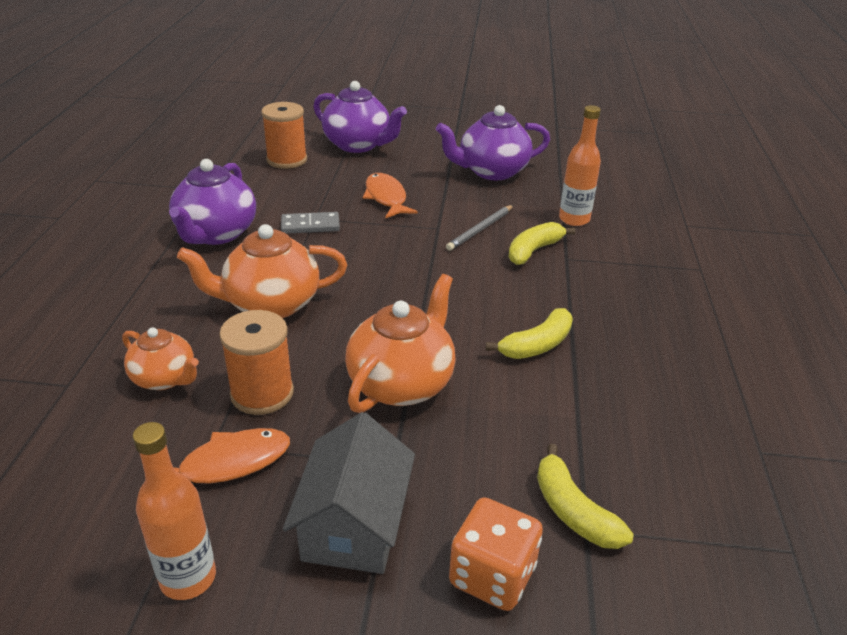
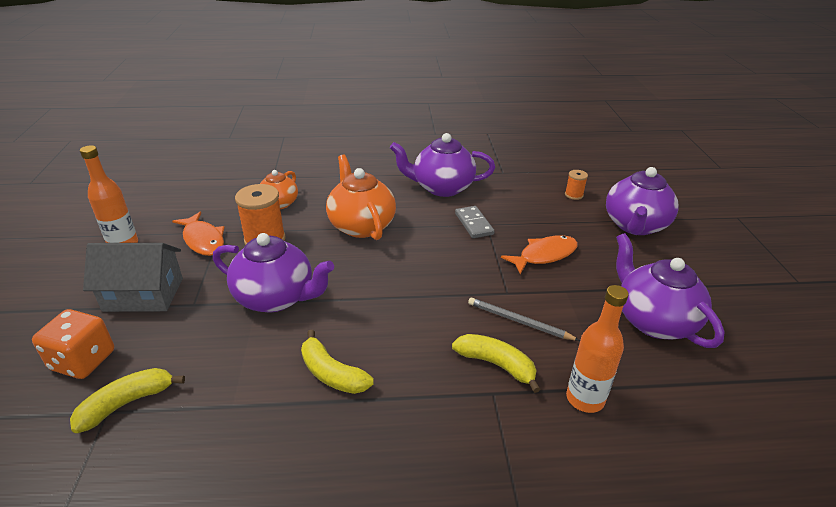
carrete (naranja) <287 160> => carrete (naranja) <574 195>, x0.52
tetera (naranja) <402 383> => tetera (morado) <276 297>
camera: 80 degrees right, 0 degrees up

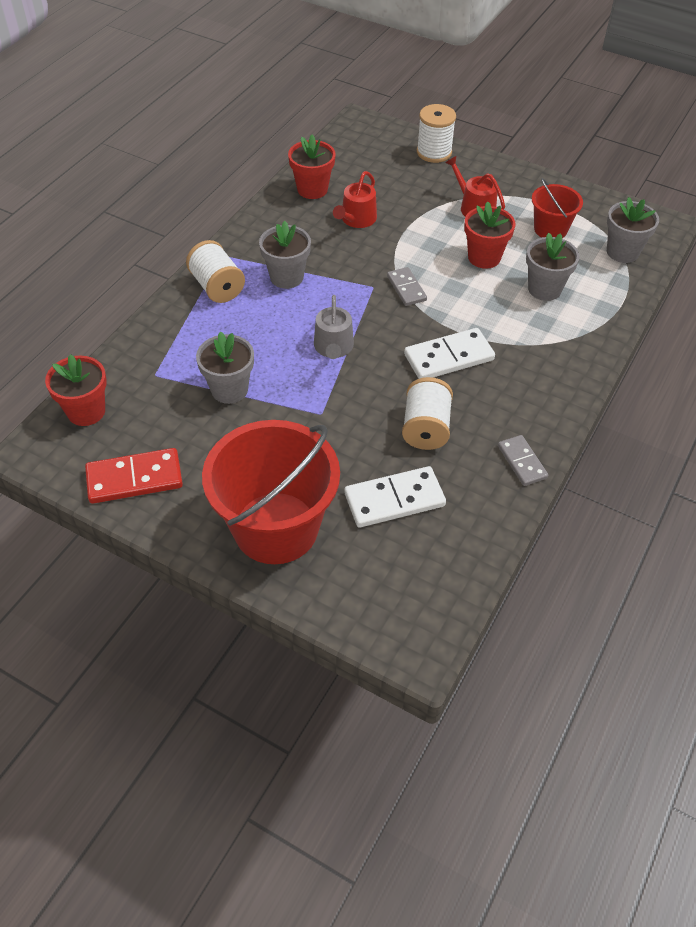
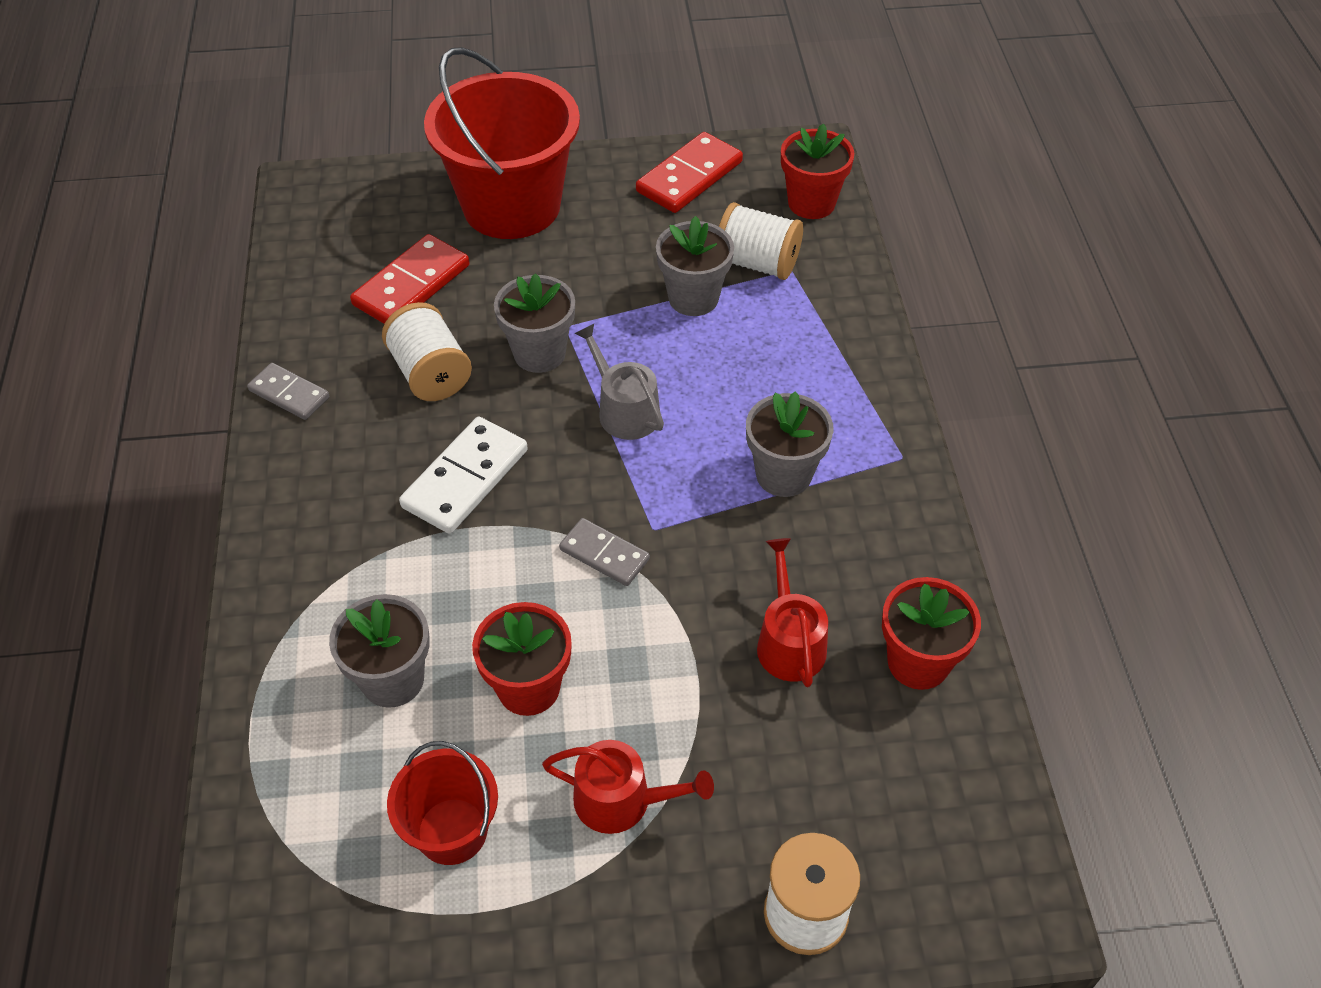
carrete (blanco) <217 287> => carrete (blanco) <757 263>, shifted
ficha de dominó (blanco) <394 499> => ficha de dominó (rojo) <412 285>
maceta (gris) <622 252> => maceta (gris) <539 353>, shifted
camera: 145 degrees right, 0 degrees up

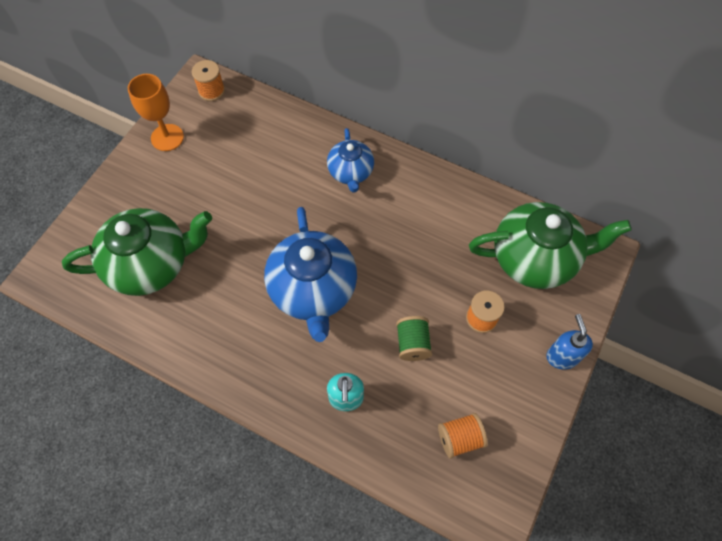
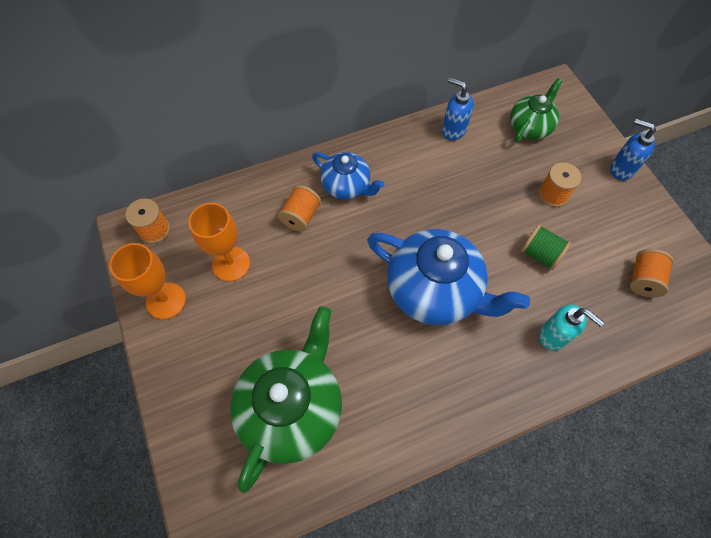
tetera (verde) <535 258> => tetera (verde) <530 127>, x0.57
nothing => copa (naranja) <231 264>
nothing => carrete (naranja) <301 216>
nothing => dispensador de jabón (azul) <453 130>
camera: 50 degrees left, 0 degrees up

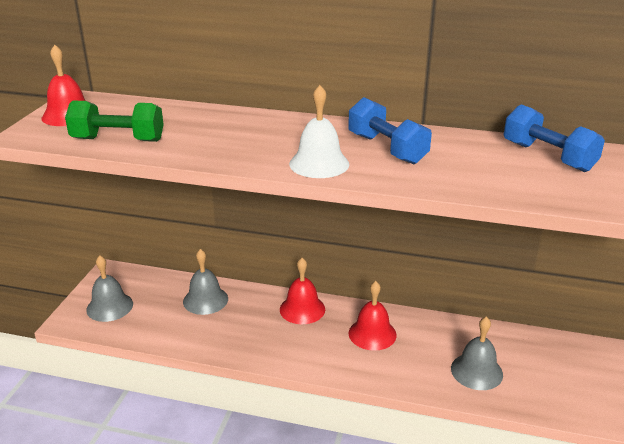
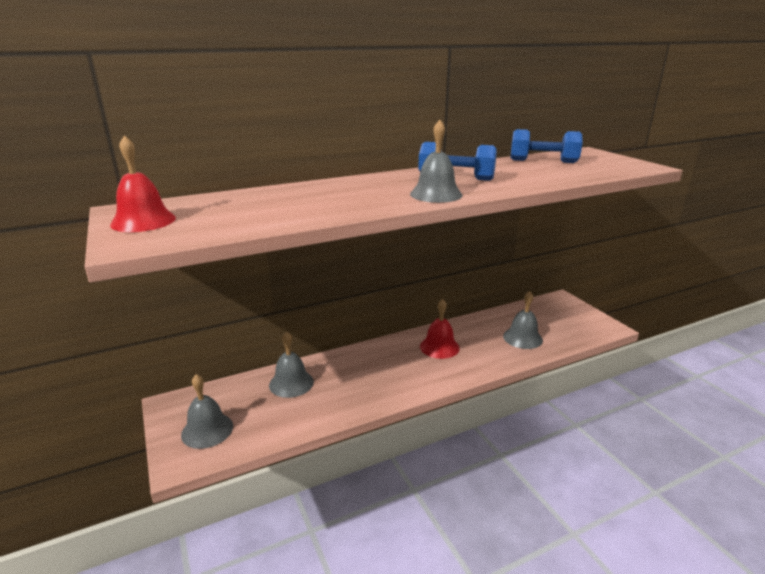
mancuerna (verde) <118 140> => nothing
campana (rojo) <302 309> => nothing
campana (blanco) <319 164> => campana (gris) <436 194>
camera: 40 degrees left, 5 degrees down

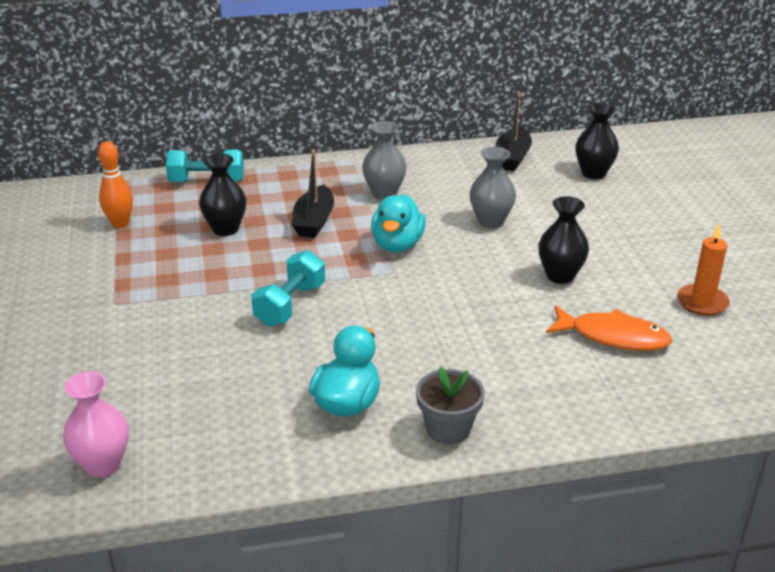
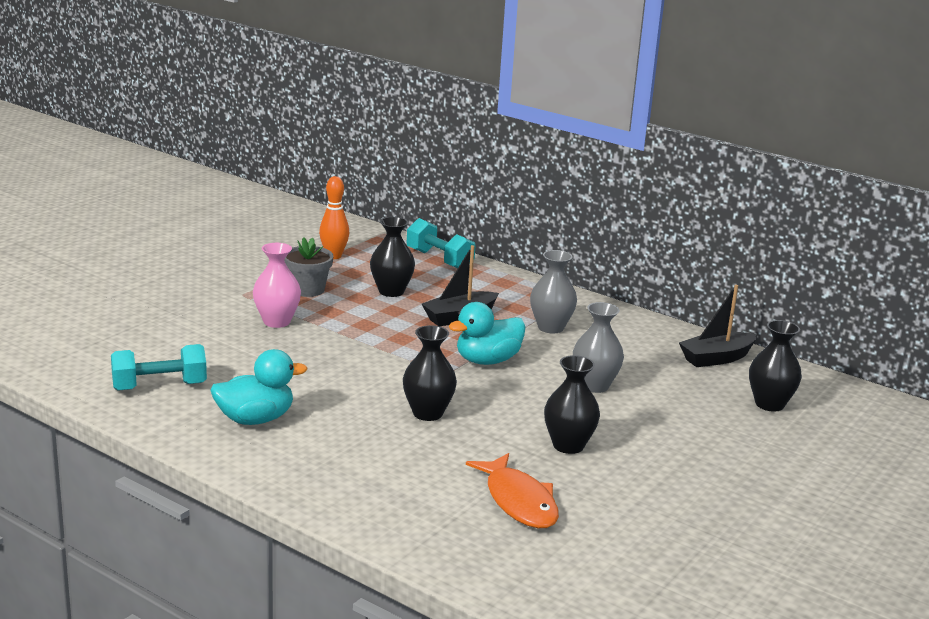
florero (rosa) <103 464> => florero (rosa) <277 322>, shifted
mancuerna (turquesa) <290 305> => mancuerna (turquesa) <159 386>, shifted
maceta (gris) <448 429> => maceta (gris) <307 289>, shifted
vela (naranja) <702 302> => nothing
nothing => florero (negro) <427 413>
camera: 45 degrees right, 10 degrees down

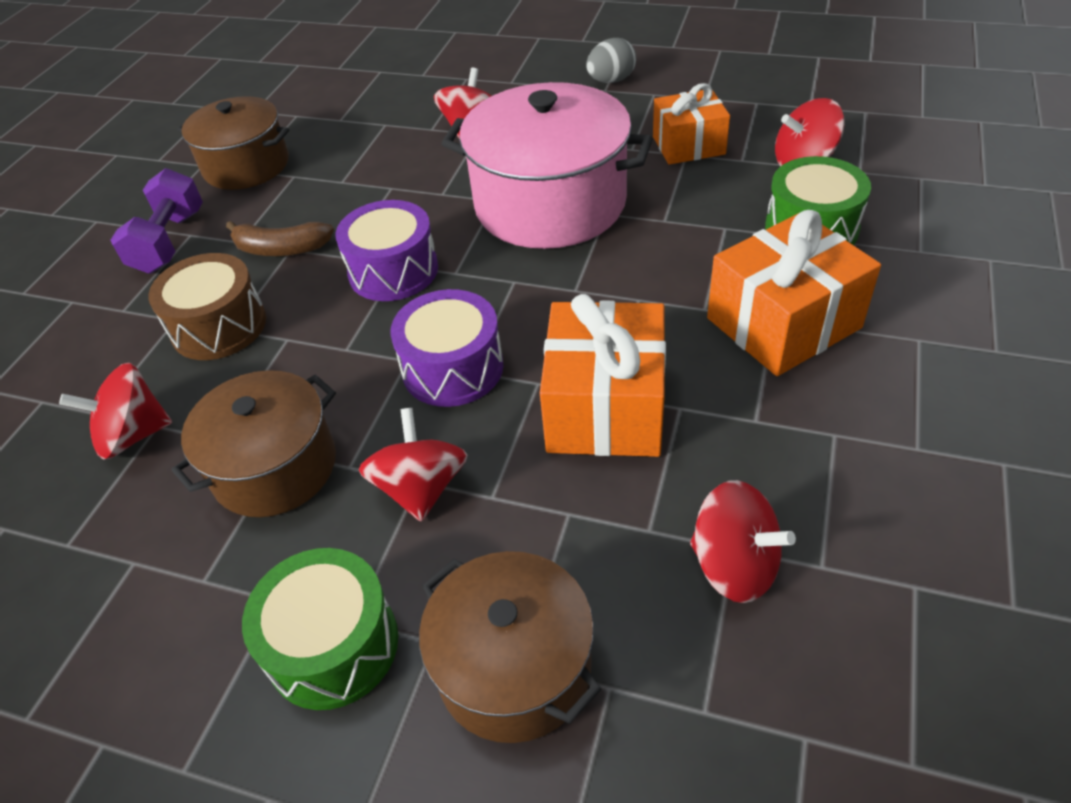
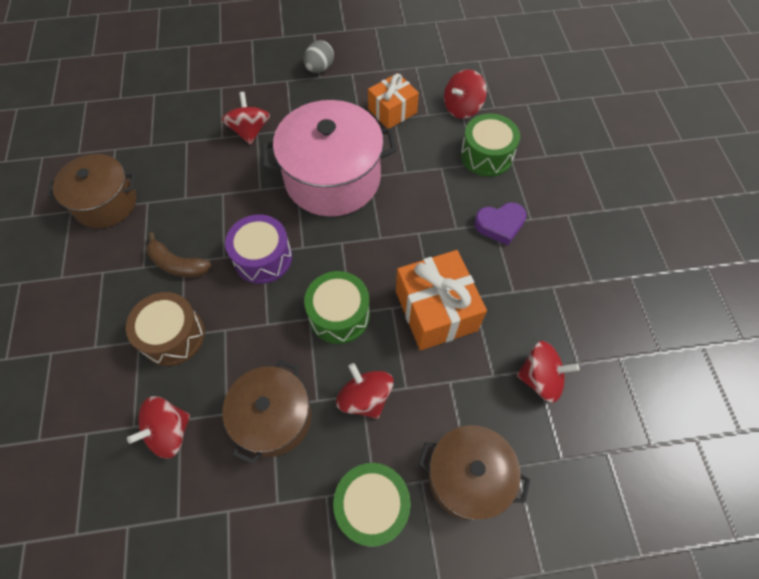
mancuerna (morado) <169 242> => nothing
plátano (marrón) <281 249> => plátano (marrón) <177 264>, 45 degrees clockwise
tambor (morado) <452 368> => tambor (verde) <339 315>
regalo (naranja) <783 323> => corazón (morado) <500 225>
camera: 30 degrees left, 15 degrees up

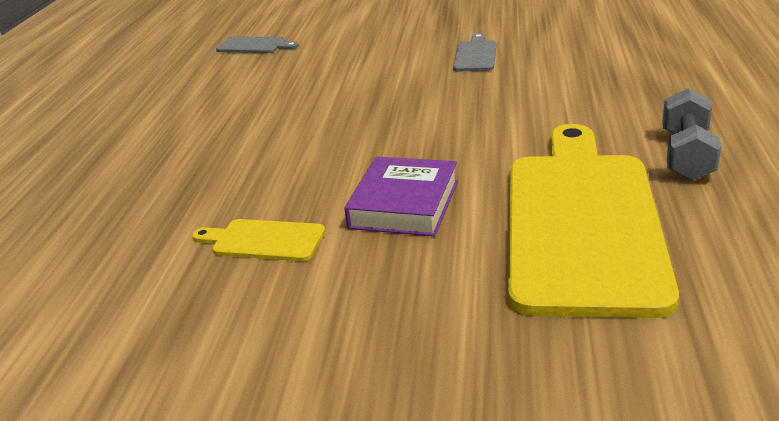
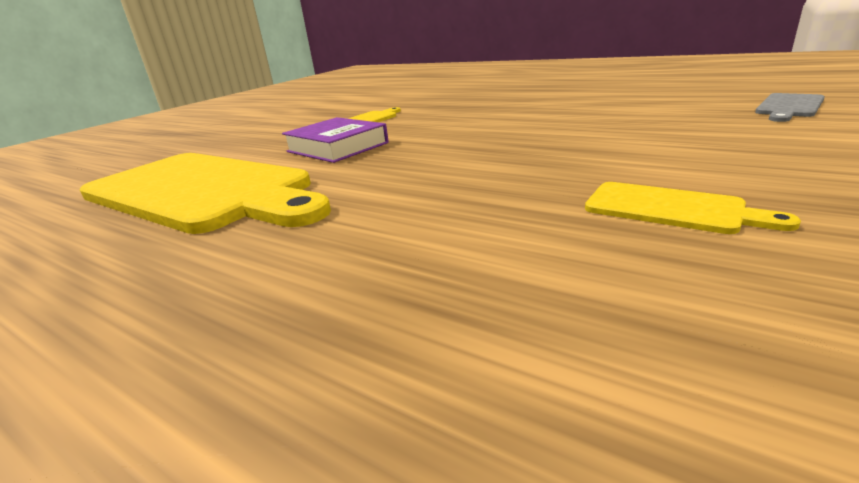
tabla de cortar (gris) <475 55> => tabla de cortar (amarillo) <670 209>
mancuerna (gris) <686 155> => nothing
camera: 115 degrees right, 5 degrees down

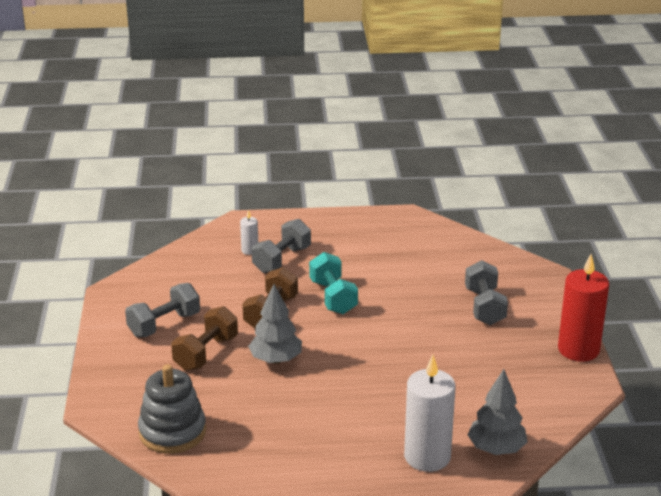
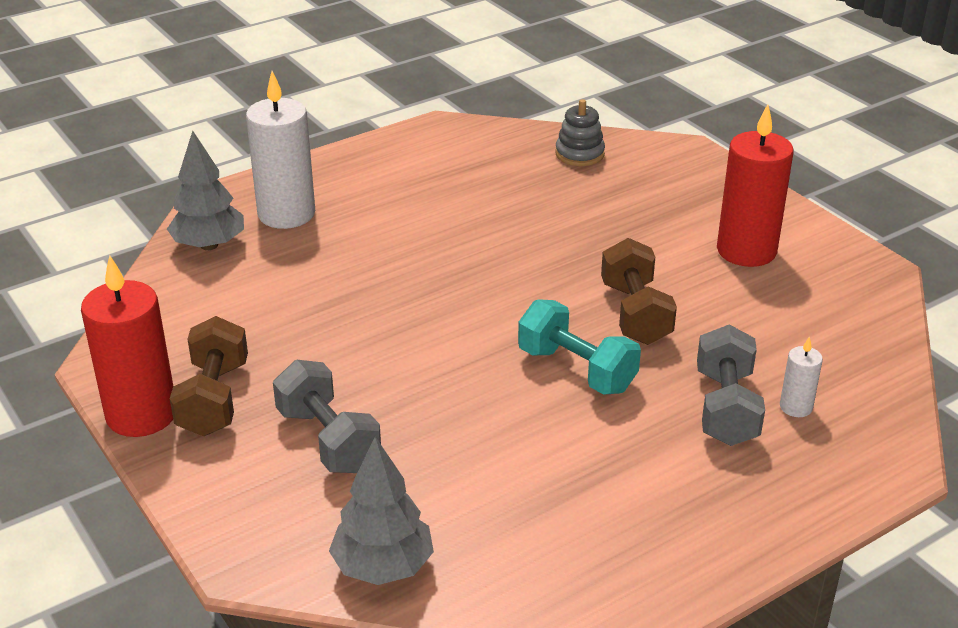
mancuerna (gris) <164 325> => vela (rojo) <746 251>
juguete apilable (gris) <172 432> => juguete apilable (gris) <579 154>, x0.62
mancuerna (marrón) <206 353> => mancuerna (marrón) <214 399>, shifted
árbol (gris) <276 360> => árbol (gris) <383 567>, shifted
camera: 150 degrees right, 5 degrees up

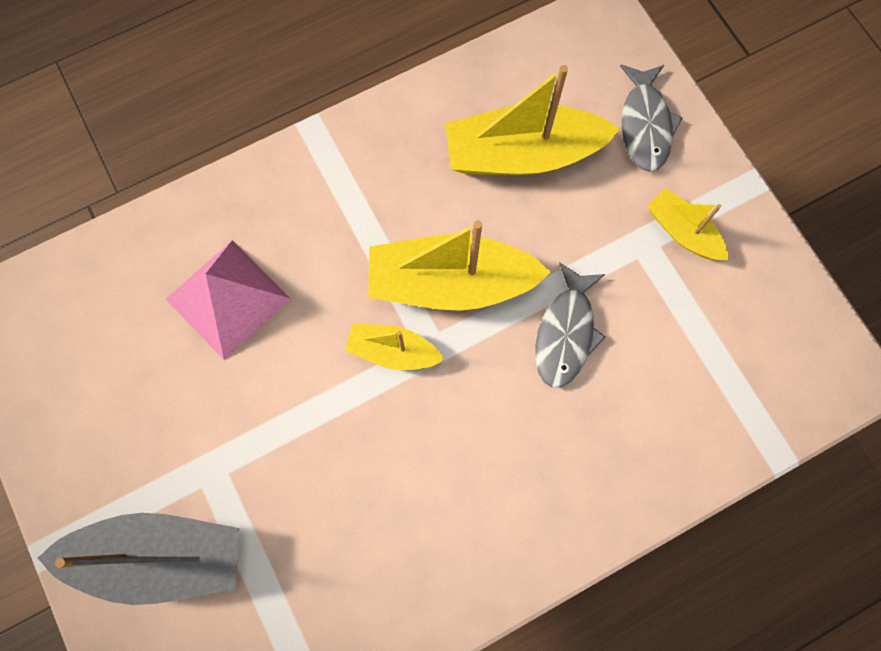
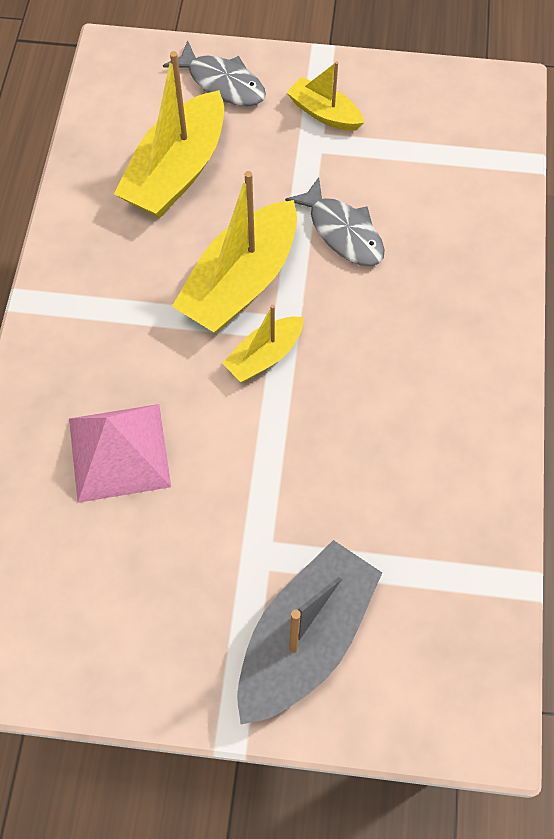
barco (amarillo) <682 232> => barco (amarillo) <324 113>, 45 degrees clockwise
camera: 55 degrees left, 10 degrees down

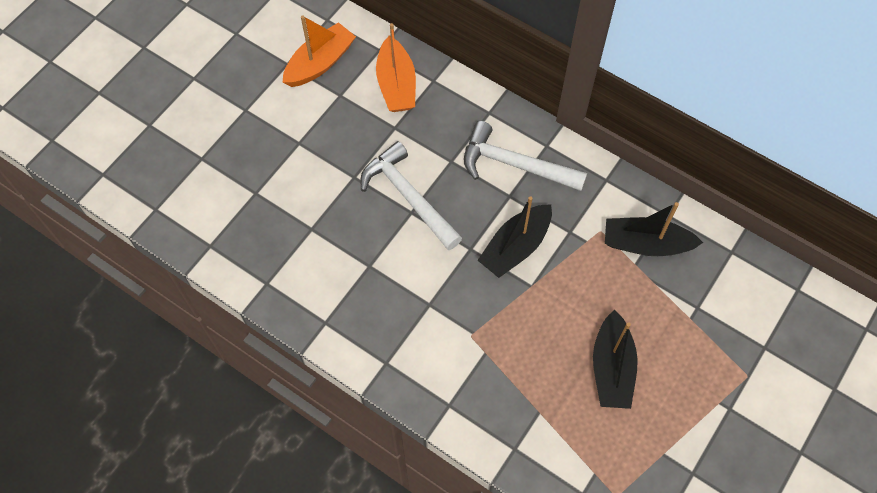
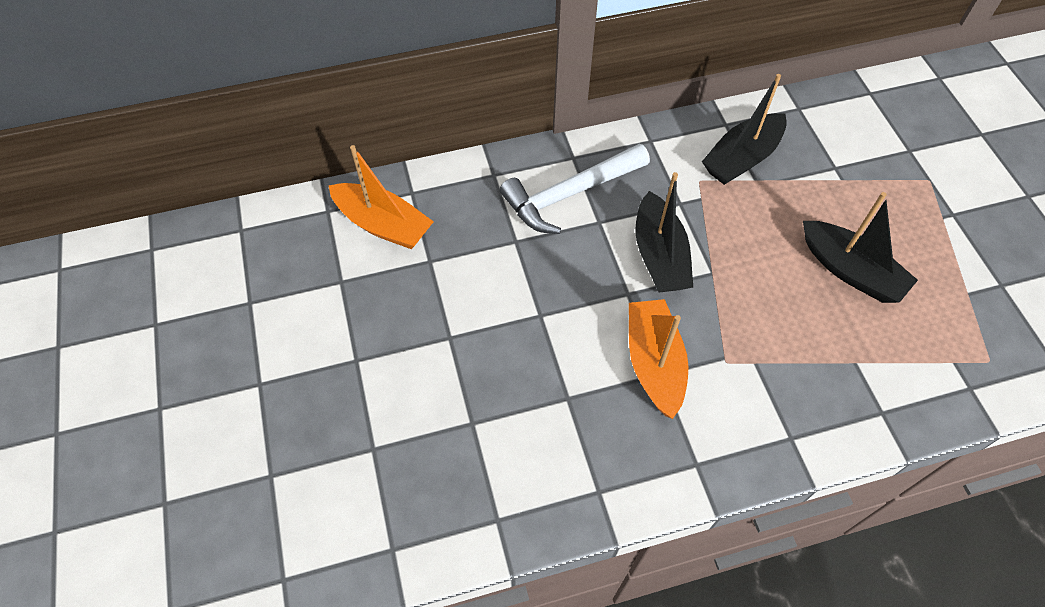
barco (naranja) <320 63> => barco (naranja) <654 363>, shifted
martillo (blanco) <409 197> => nothing
camera: 50 degrees left, 5 degrees down

